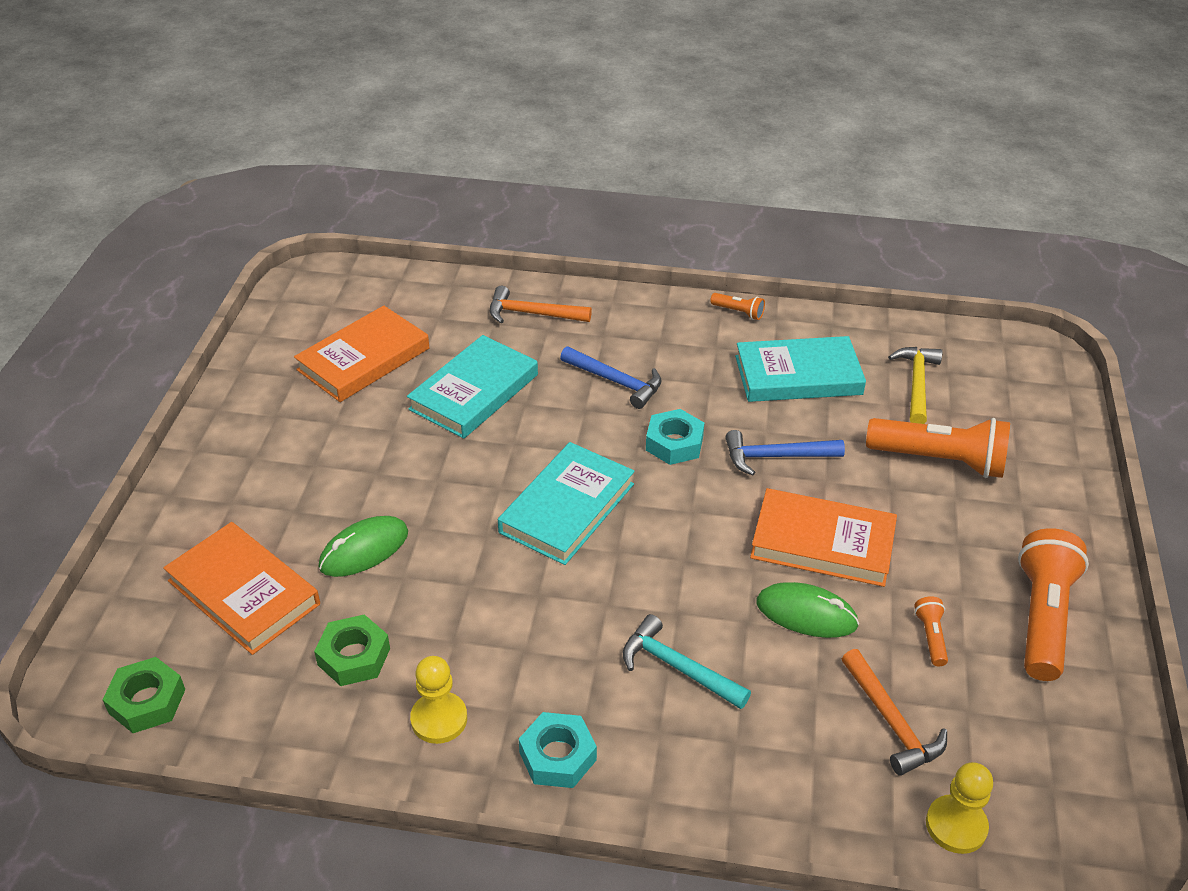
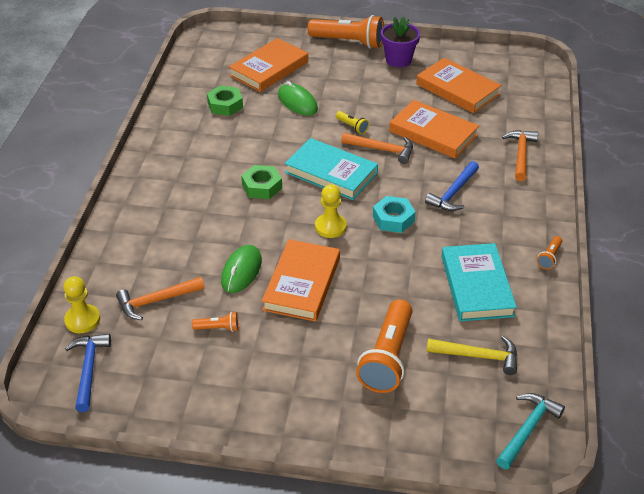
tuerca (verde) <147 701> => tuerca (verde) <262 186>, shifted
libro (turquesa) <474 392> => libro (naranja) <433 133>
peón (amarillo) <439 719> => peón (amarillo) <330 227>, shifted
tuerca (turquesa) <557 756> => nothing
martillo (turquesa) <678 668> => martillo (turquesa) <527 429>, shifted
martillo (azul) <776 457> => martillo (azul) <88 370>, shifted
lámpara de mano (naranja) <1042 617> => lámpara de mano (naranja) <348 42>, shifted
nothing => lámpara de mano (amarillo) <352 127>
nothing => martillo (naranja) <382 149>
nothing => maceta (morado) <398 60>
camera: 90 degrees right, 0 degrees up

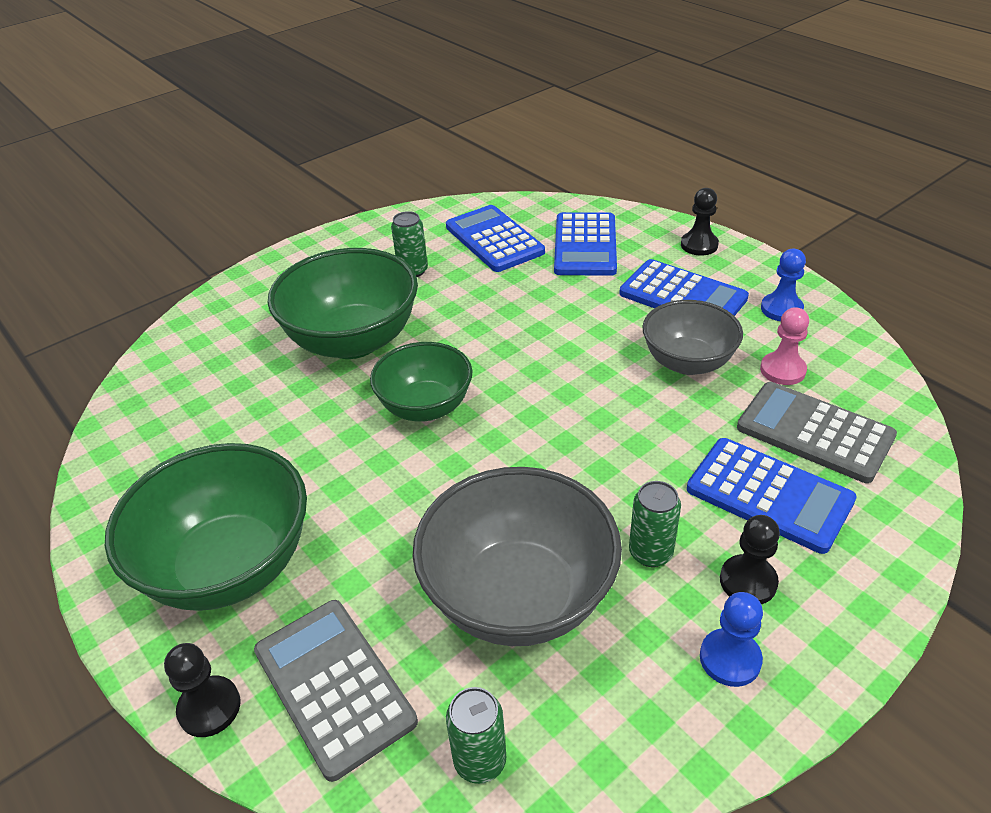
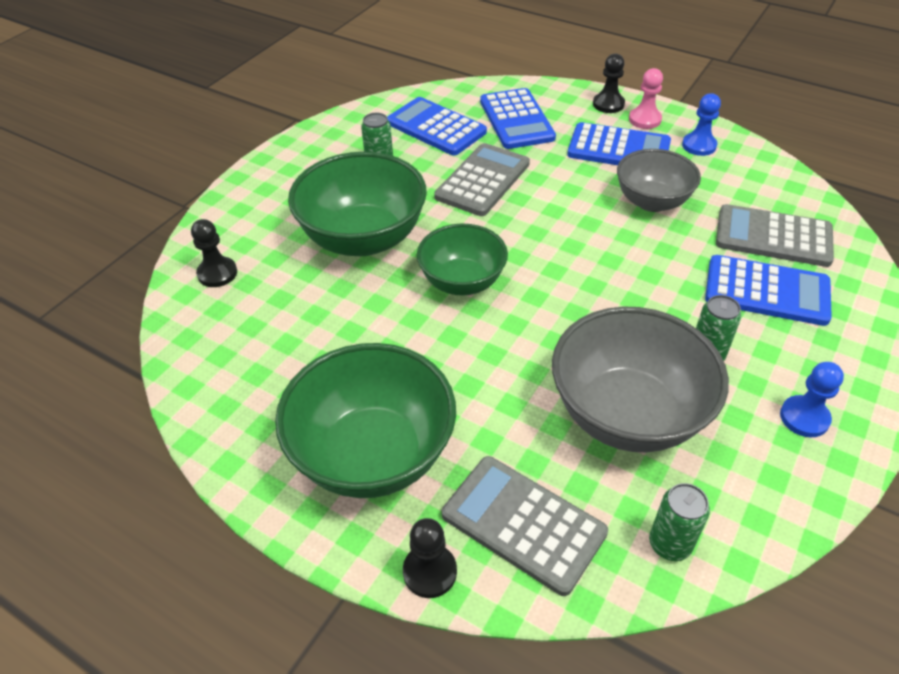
peón (negro) <748 581> => peón (negro) <217 273>, shifted
peón (rosa) <782 370> => peón (rosa) <644 119>, shifted
nothing => calculadora (gris) <483 180>
camera: 20 degrees left, 5 degrees up

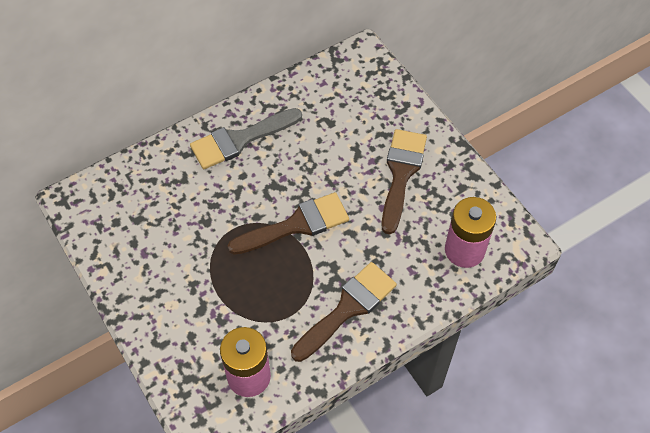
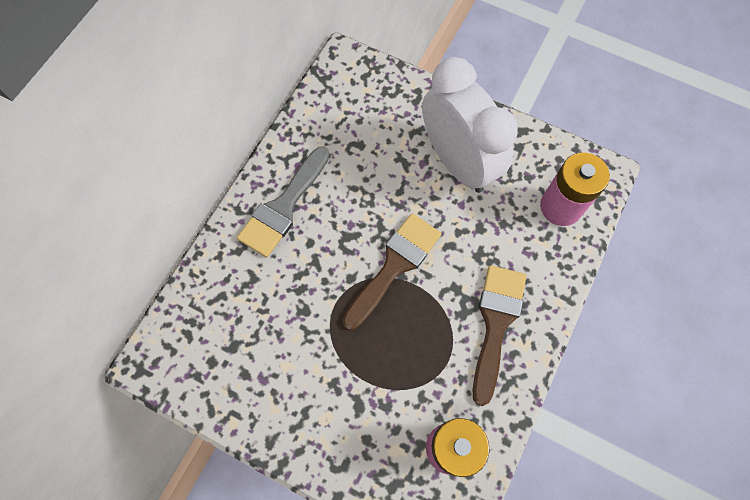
pincel (marrón) <401 174> => despertador (blanco) <458 162>
camera: 30 degrees left, 10 degrees up

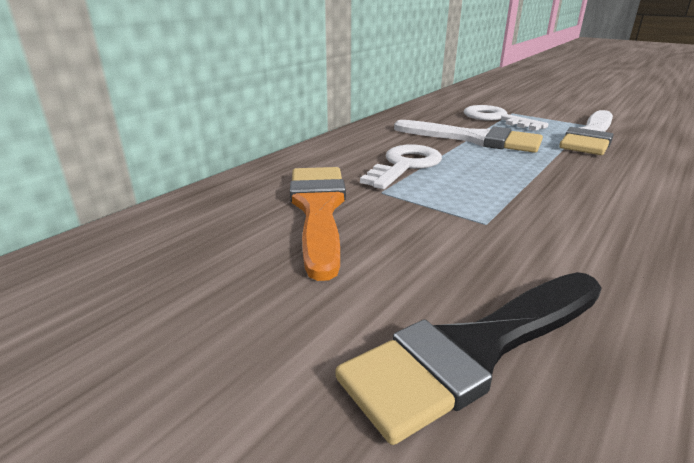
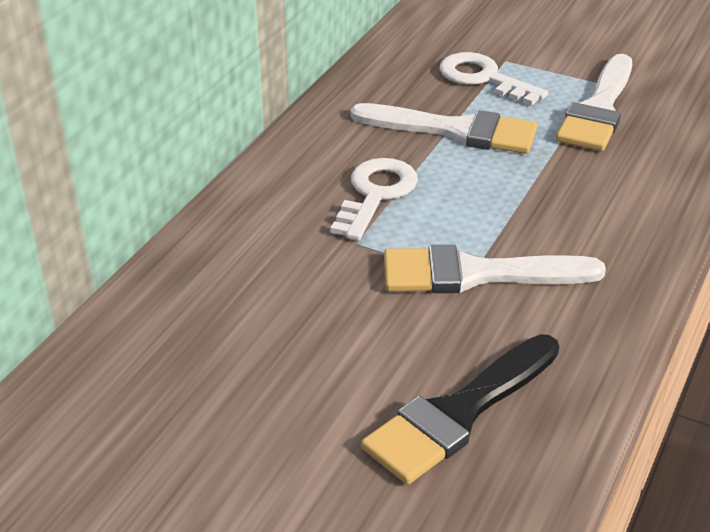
pincel (naranja) <318 210> => nothing
nothing => pincel (blanco) <476 274>
camera: 10 degrees left, 10 degrees up

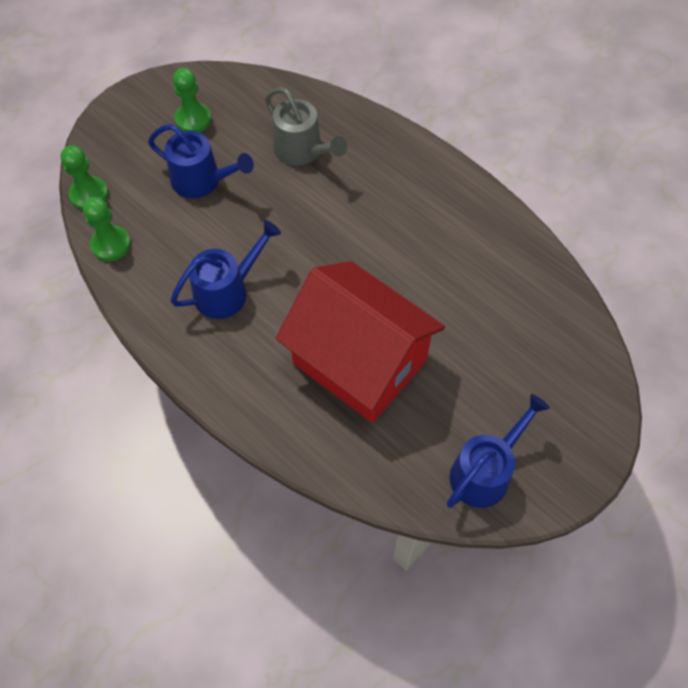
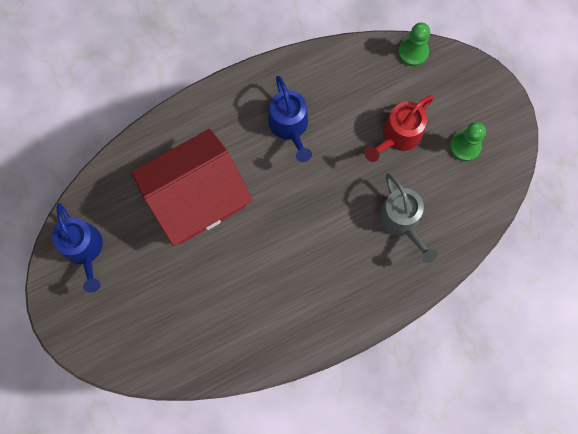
peón (verde) <111 244> => nothing
regadera (azul) <202 181> => regadera (rojo) <398 136>
regadera (gris) <302 151> => regadera (gris) <402 222>, 90 degrees counterclockwise
camera: 110 degrees right, 15 degrees up

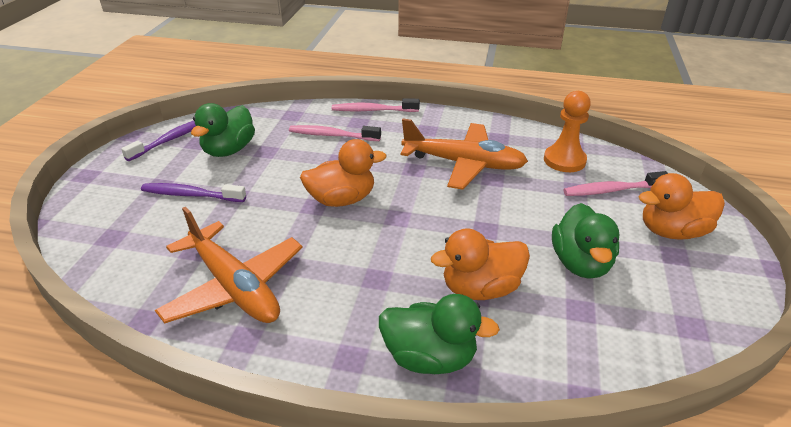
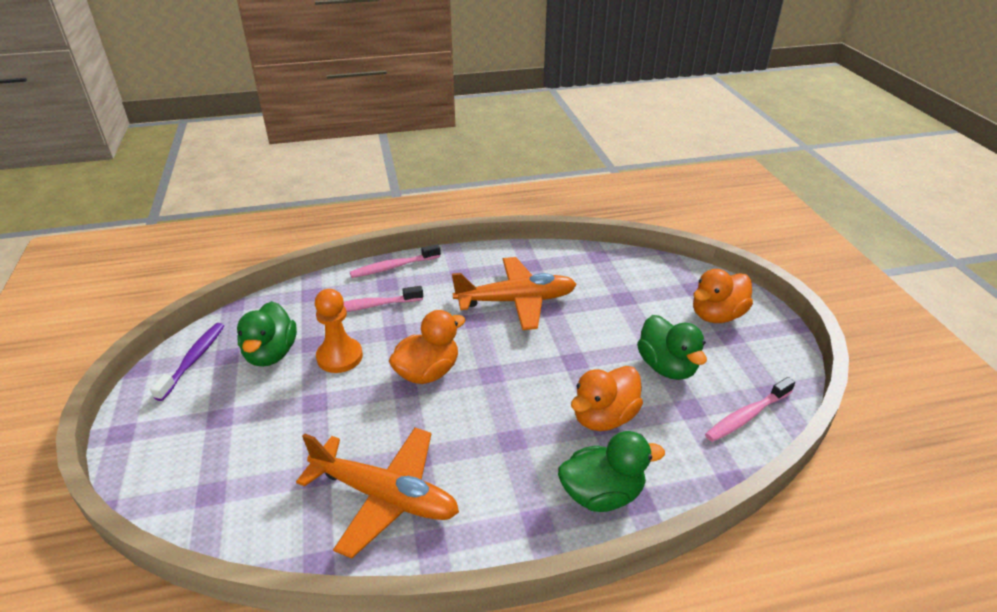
cepillo de dientes (morado) <191 195> => nothing
peón (naranja) <564 160> => peón (naranja) <339 357>, shifted
cepillo de dientes (rosa) <611 190> => cepillo de dientes (rosa) <746 416>, shifted
camera: 25 degrees left, 0 degrees up

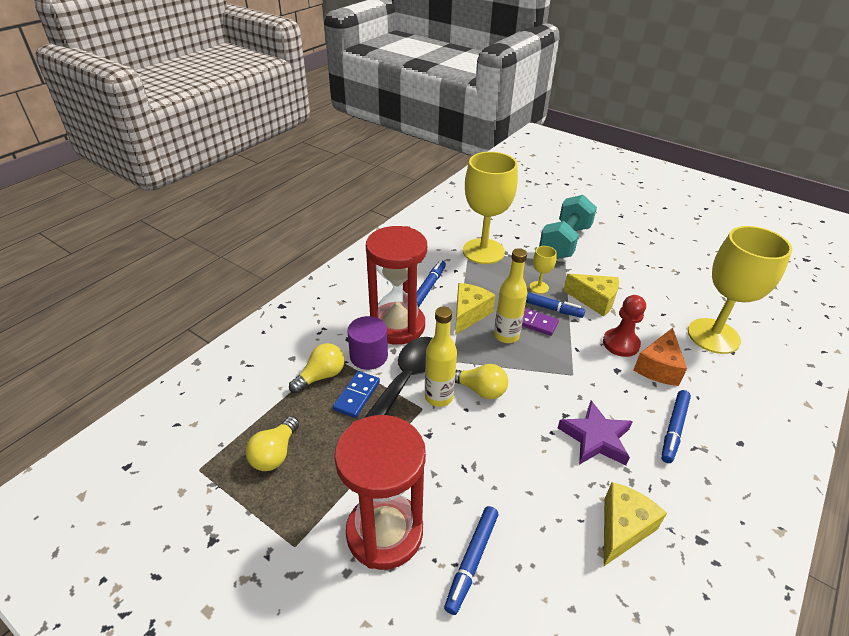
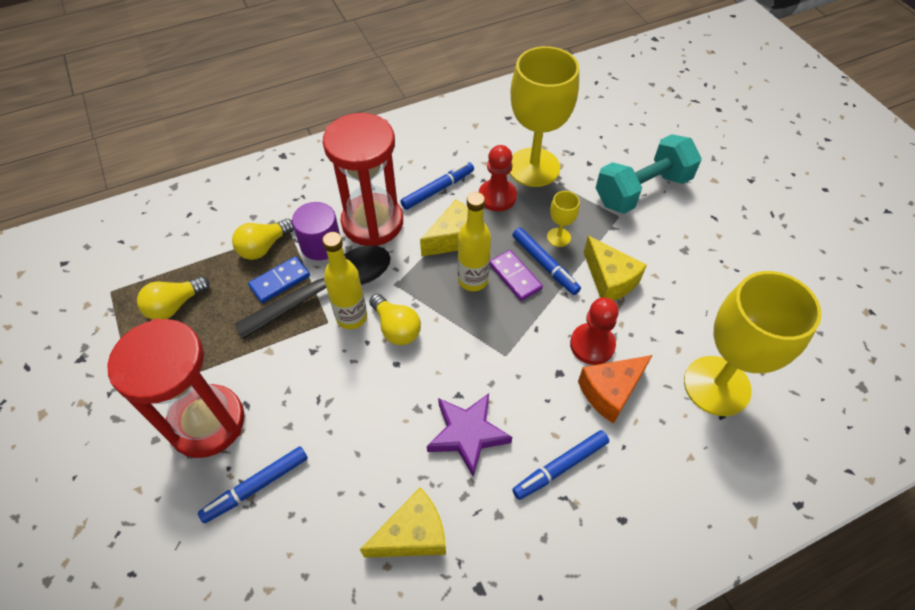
bombilla (amarillo) <321 376> => bombilla (amarillo) <264 247>, 150 degrees clockwise
nothing => peón (rojo) <497 196>
camera: 30 degrees right, 15 degrees up

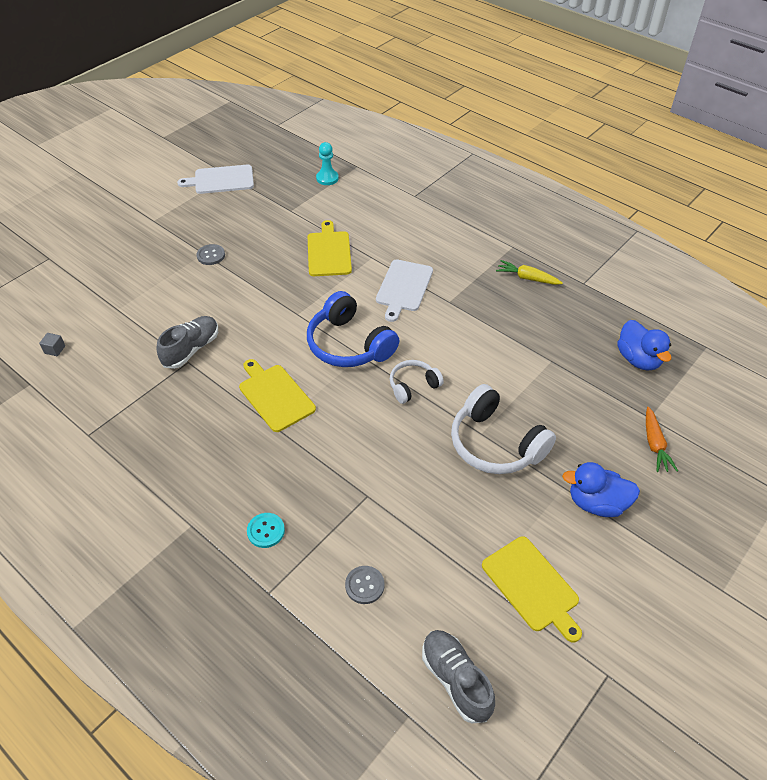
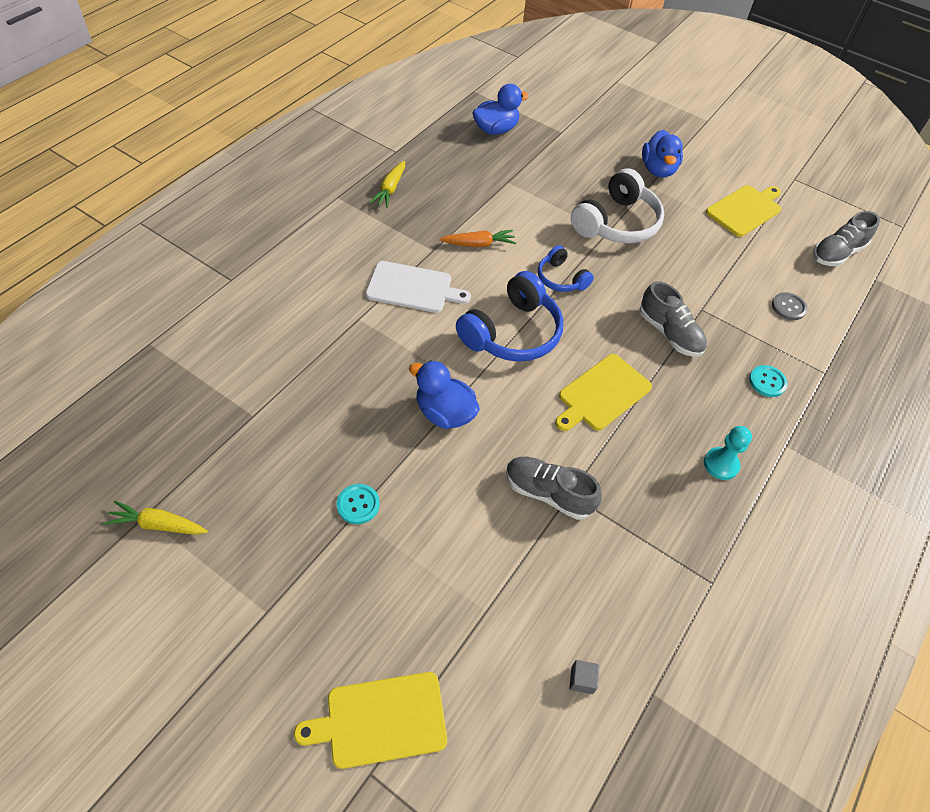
tabla de cortar (blanco) <221 180> => zanahoria (amarillo) <158 524>
botón (gris) <211 255> => botón (turquesa) <358 504>
tabla de cortar (amarillo) <329 252> => tabla de cortar (amarillo) <381 720>, shifted
peón (turquesa) <327 178> => peón (turquesa) <721 464>, shifted
auriculares (blanco) <413 386> => auriculares (azul) <561 278>
zanahoria (naranja) <654 445> => zanahoria (naranja) <479 244>, shifted
nothing => pato (azul) <444 413>
nothing => zapato (gris) <669 333>
camera: 100 degrees left, 5 degrees up

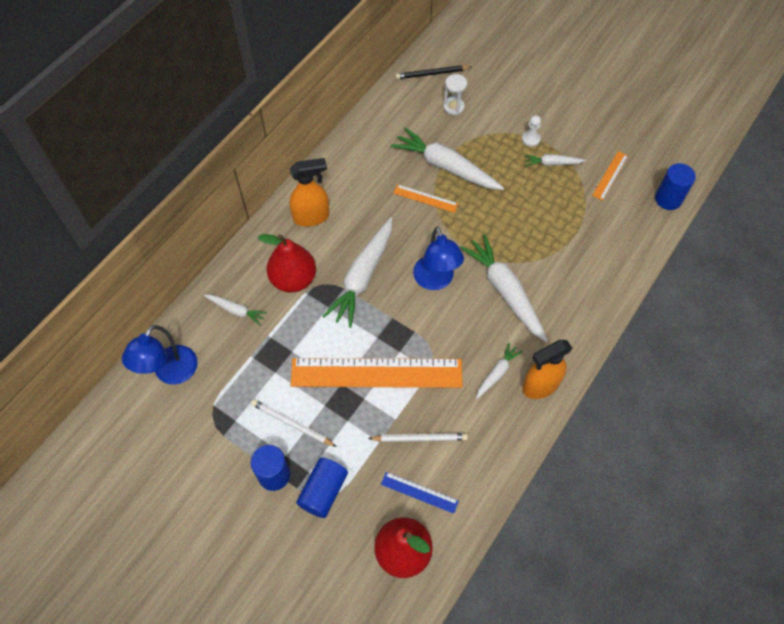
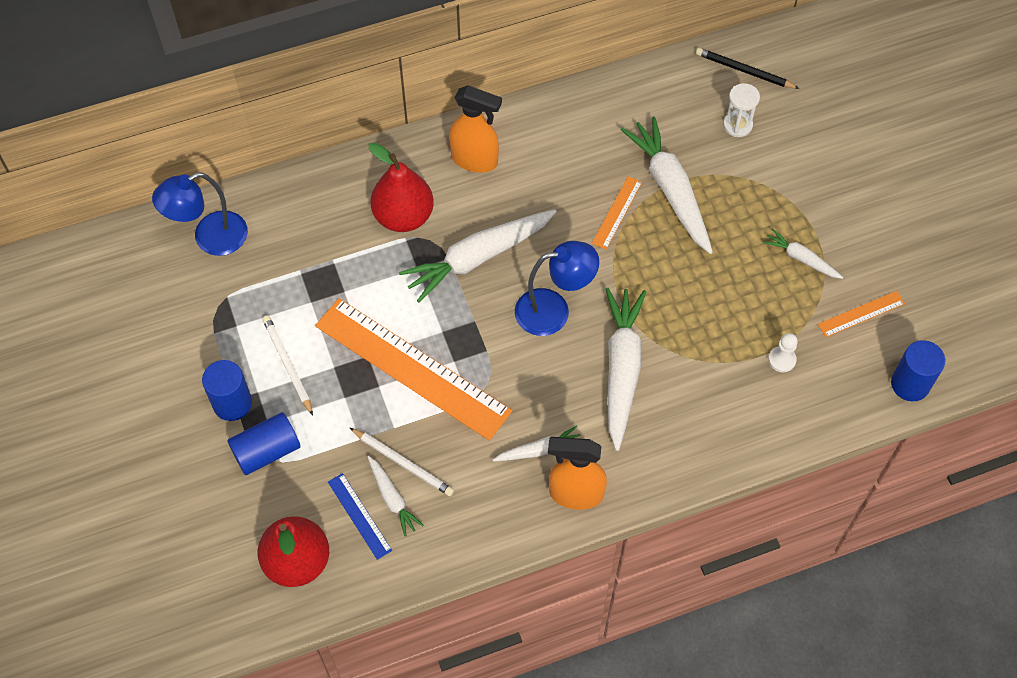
zanahoria (blanco) <236 310> => zanahoria (blanco) <392 498>, shifted
regla (naranja) <425 198> => regla (naranja) <617 212>, 60 degrees clockwise
lámpara (azul) <435 281> => lámpara (azul) <554 310>, 120 degrees counterclockwise
peón (blanco) <531 139> => peón (blanco) <782 360>, shifted
camera: 35 degrees right, 0 degrees up

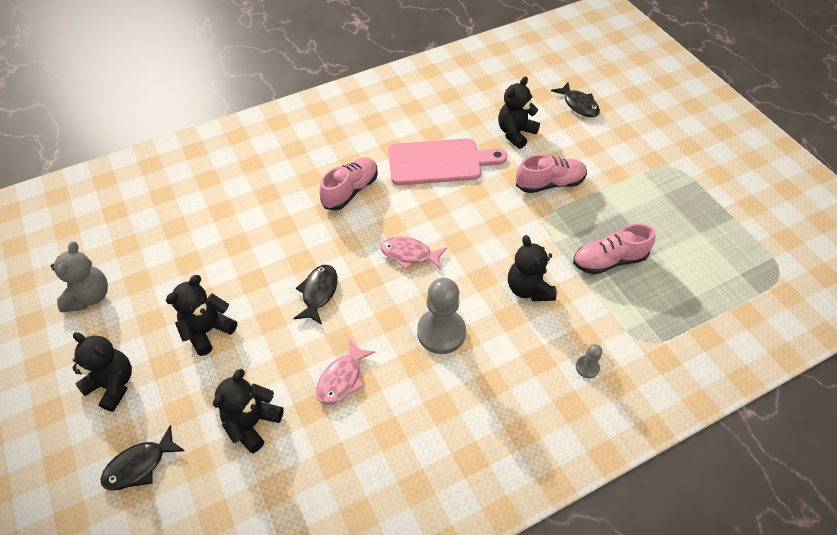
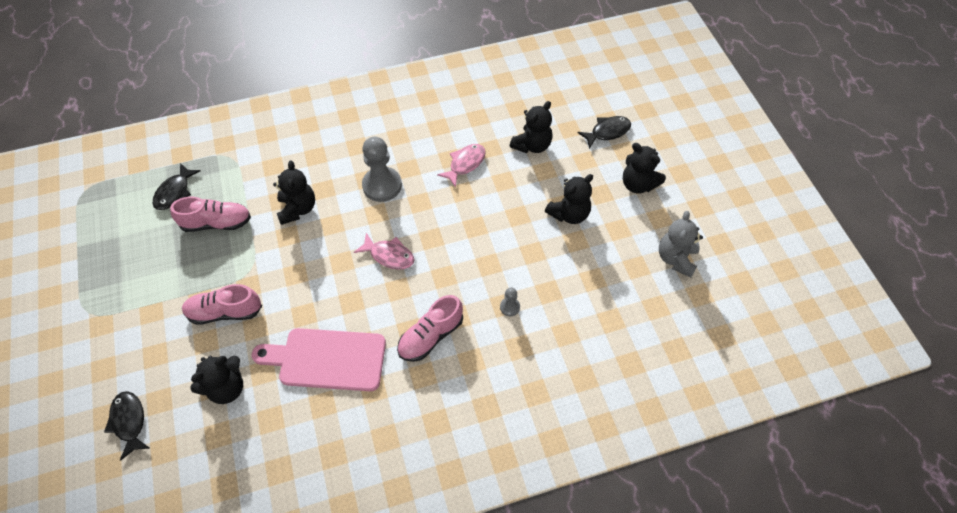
pez (negro) <318 293> => pez (negro) <174 192>, shifted
peón (gris) <587 367> => peón (gris) <510 307>, shifted
camera: 170 degrees left, 5 degrees up

